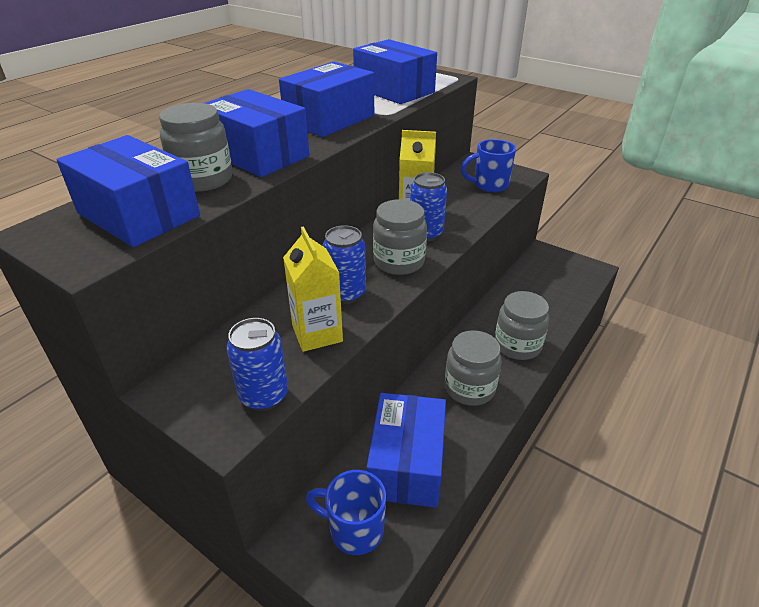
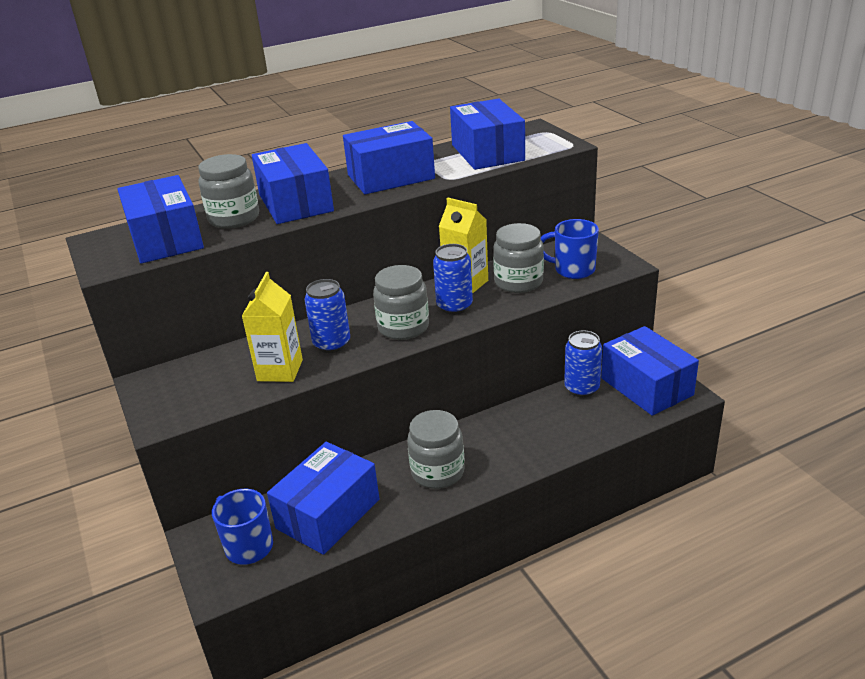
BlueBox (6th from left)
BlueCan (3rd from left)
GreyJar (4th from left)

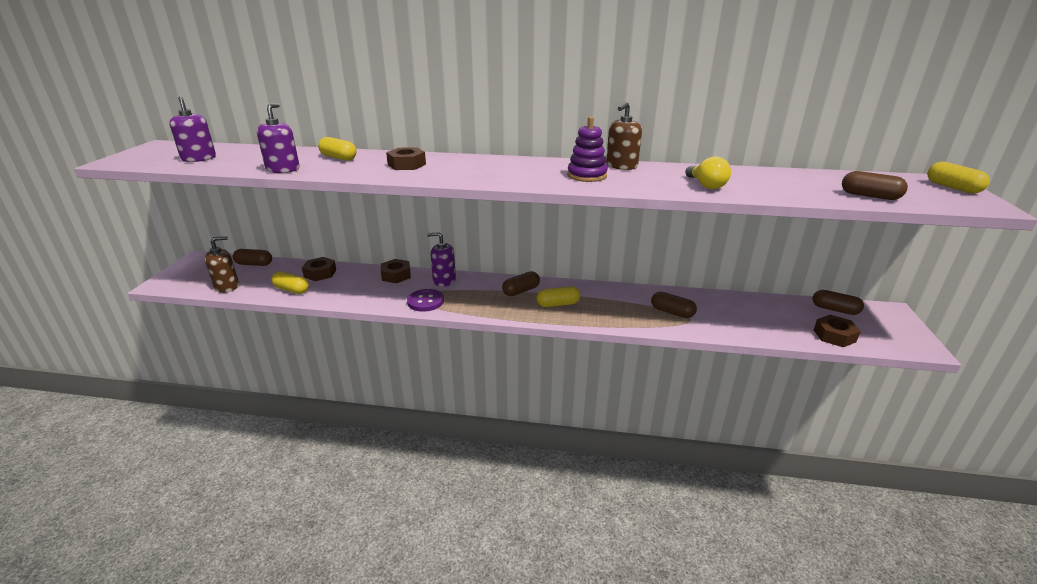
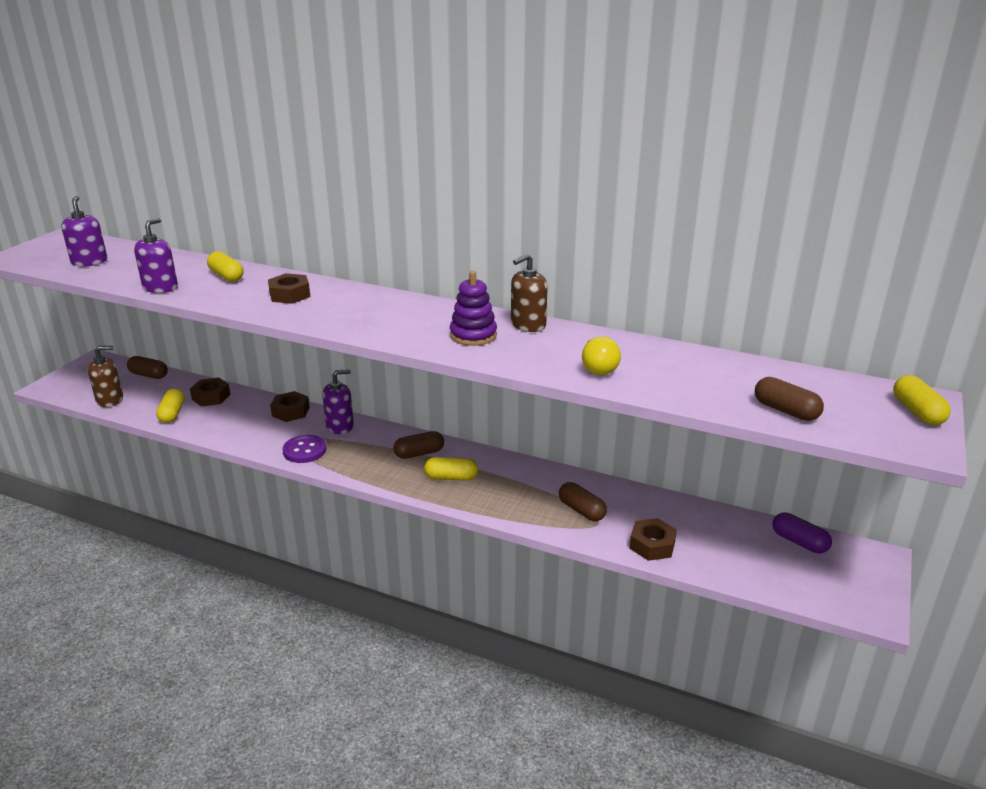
BrownNut (4th from left)
PurpleCapsule
YellowCapsule (1st from left)
PurpleSoapDispenser (3rd from left)

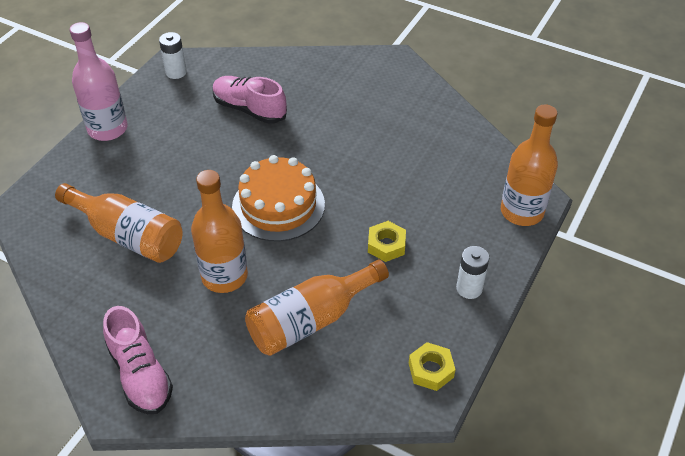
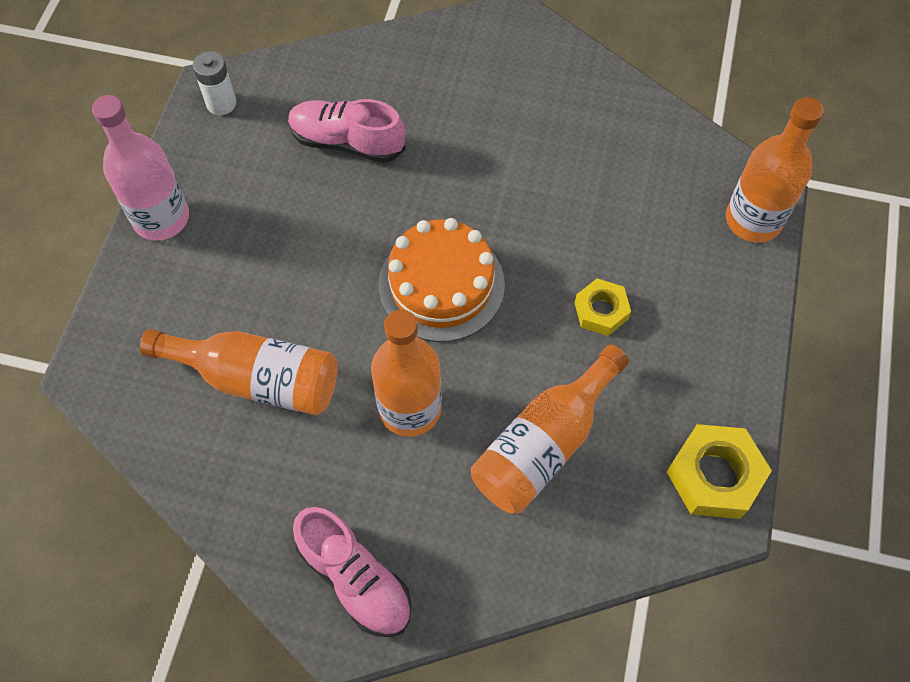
WhiteBattery (2nd from left in the first image)
YellowNut (2nd from left)

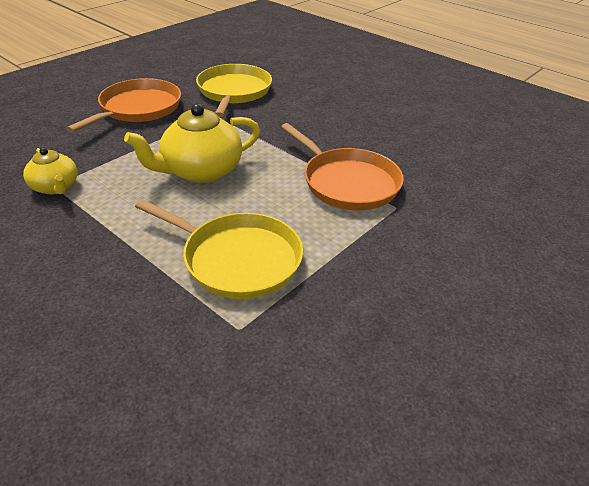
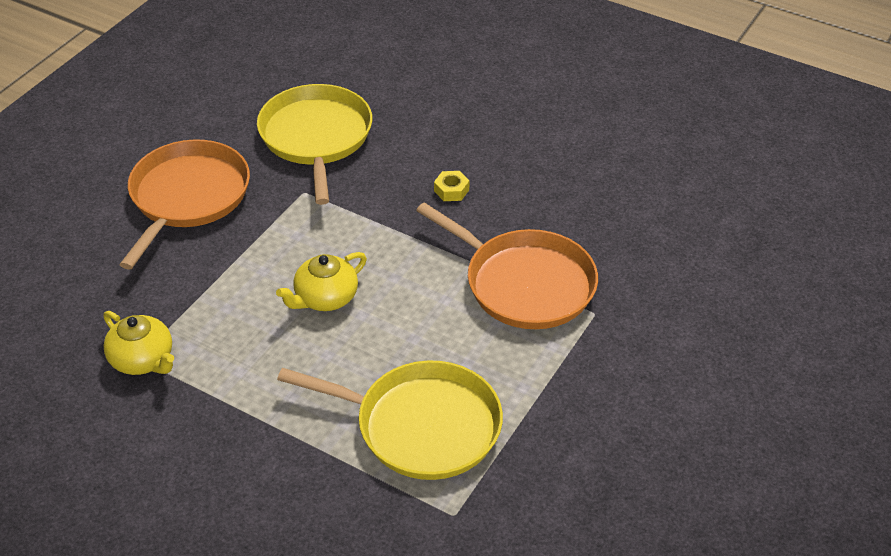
YellowNut
YellowTeapot (2nd from left)

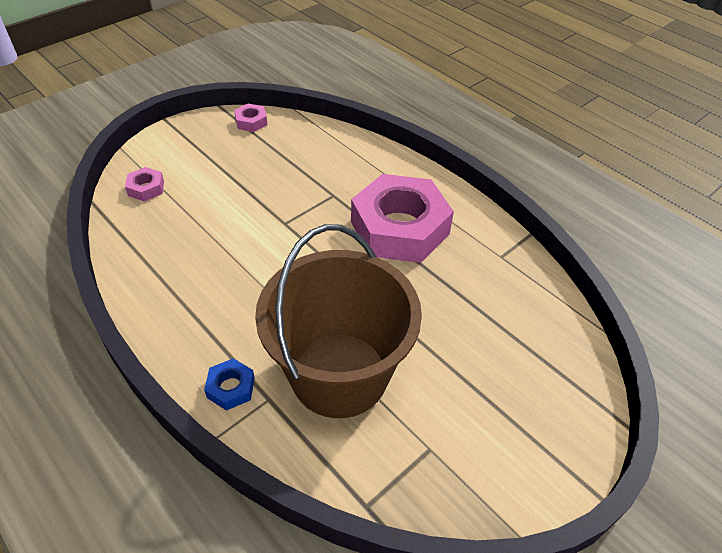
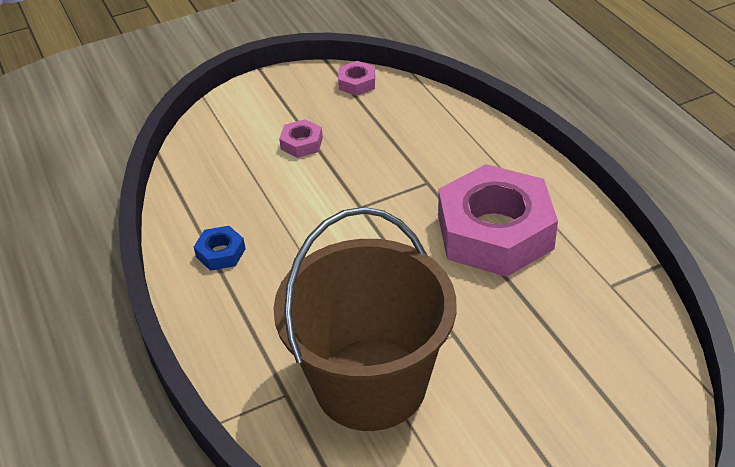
PinkNut (1st from left)
BlueNut

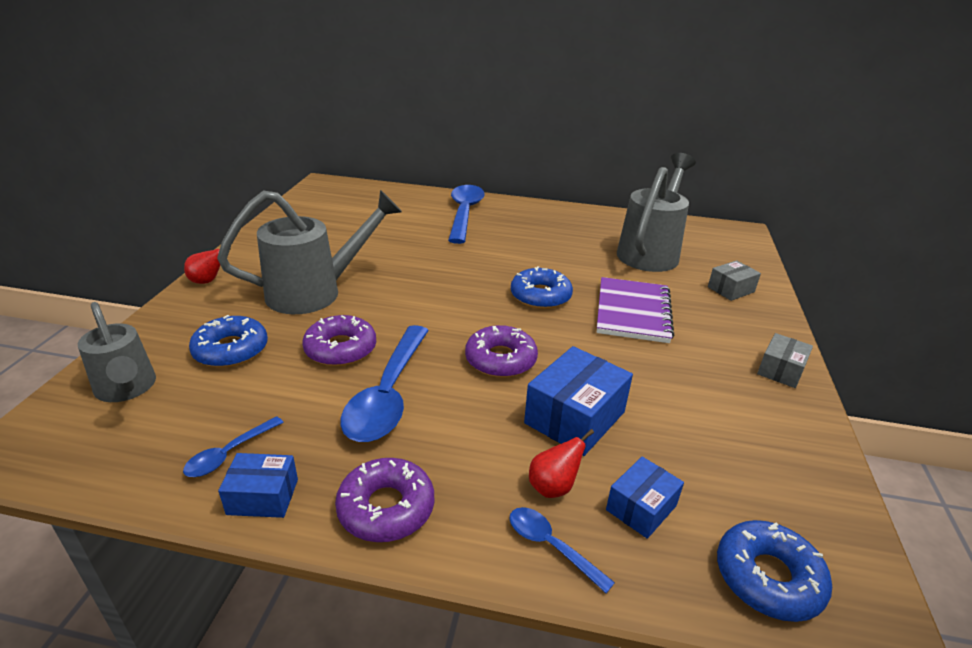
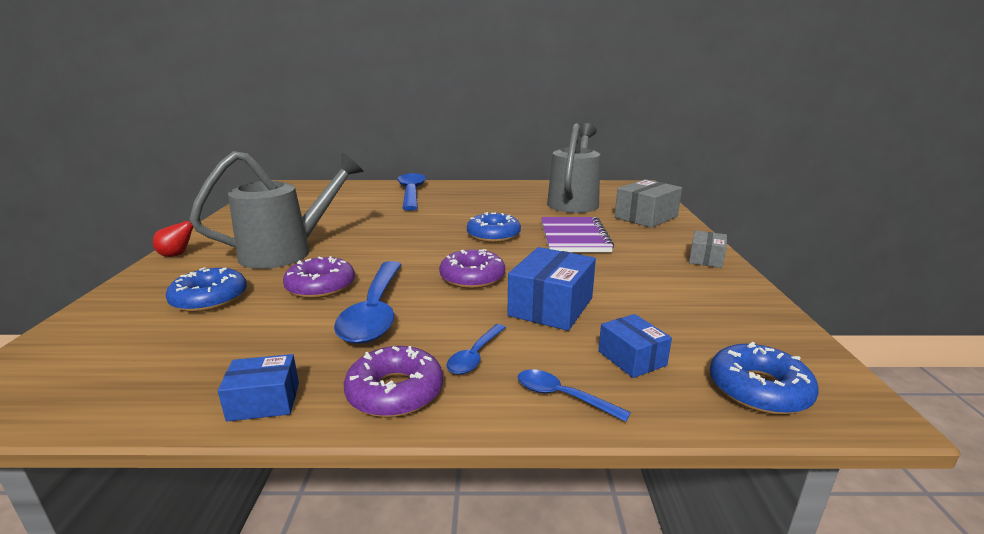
GreyWateringCan (1st from left in the first image)
RedPear (2nd from left in the first image)
BlueSpoon (3rd from left)
BlueBox (3rd from left)
GreyBox (1st from left)

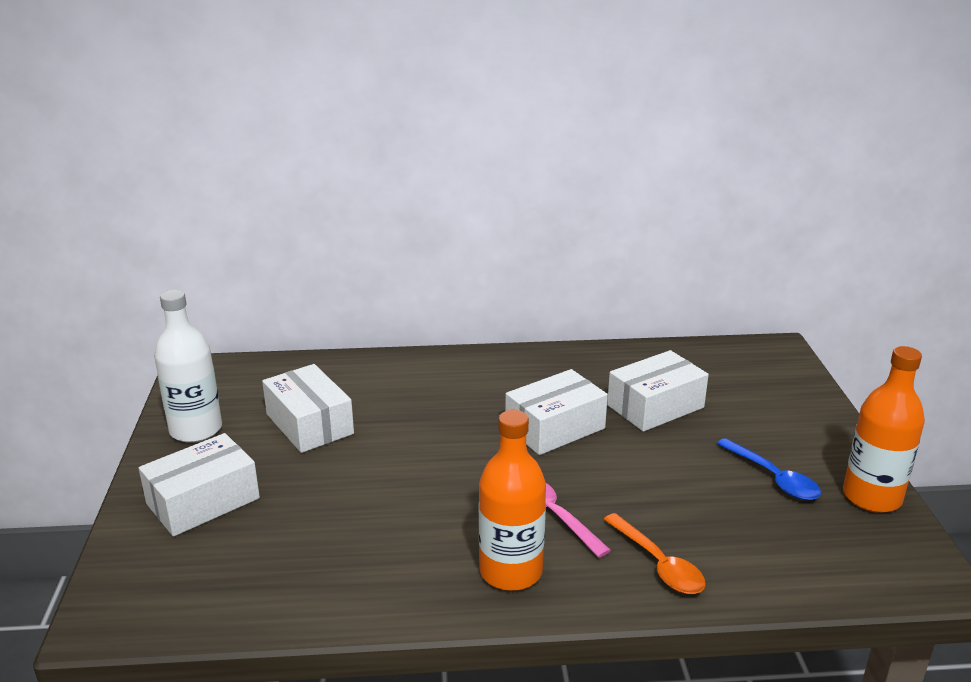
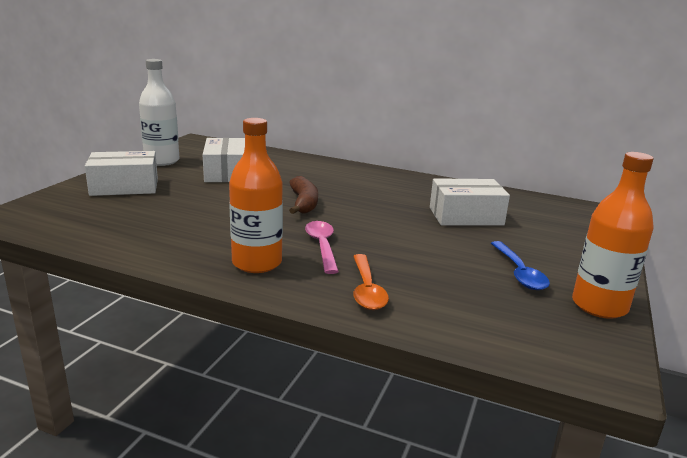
WhiteBox (3rd from left in the first image)
BrownBanana

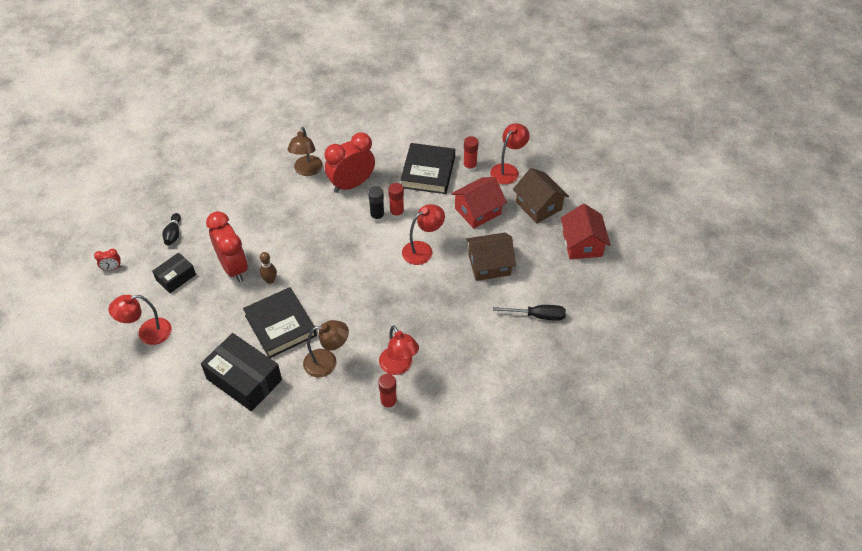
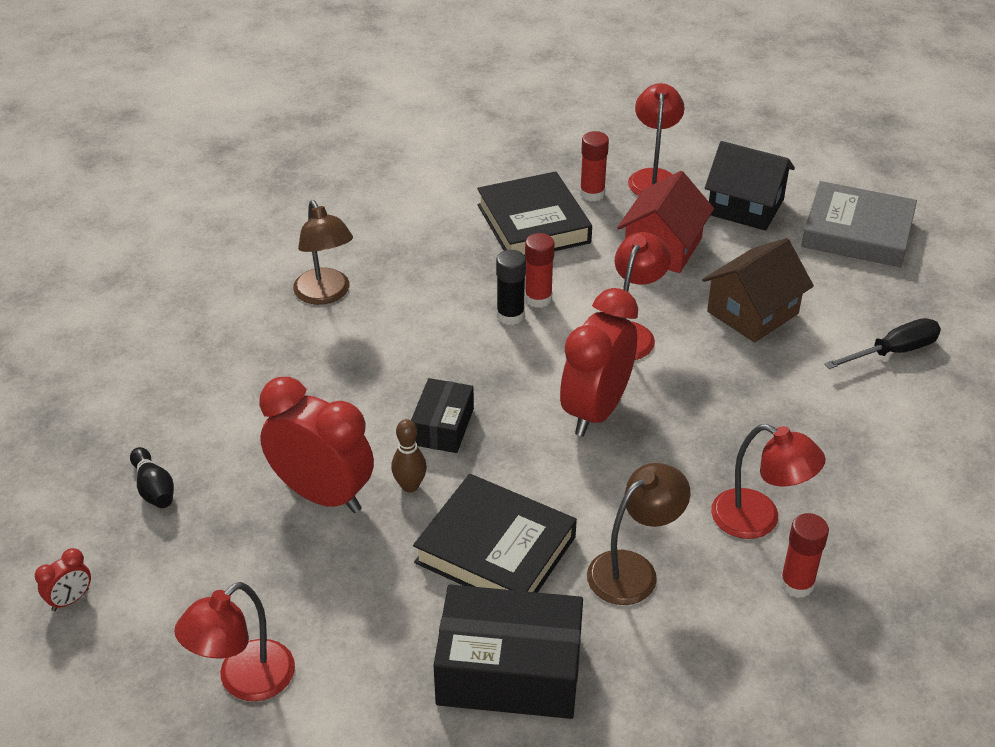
BlackBox (1st from left)
RedClock (3rd from left)
GreyBook
BlackHouse

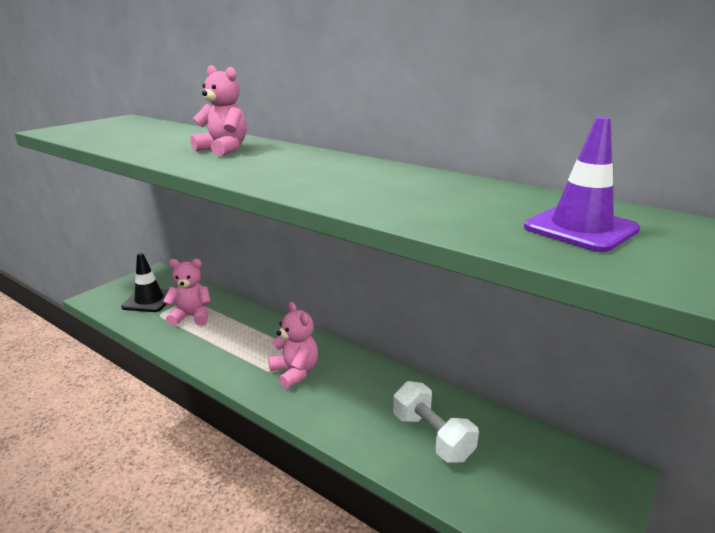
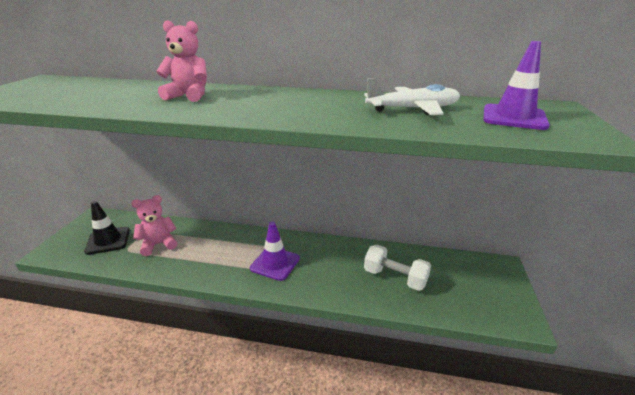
WhitePlane
PurpleTrafficCone (1st from left)

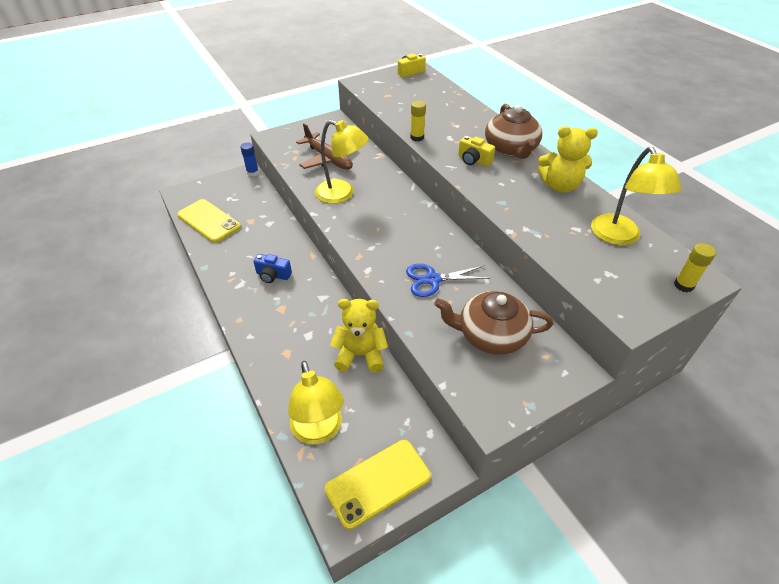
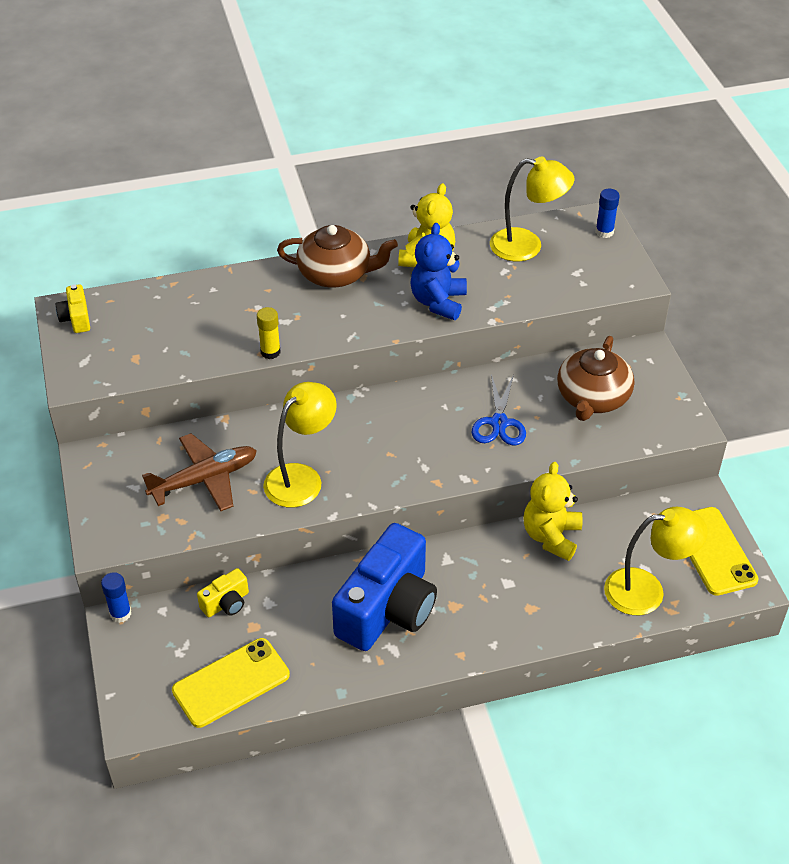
BlueTeddyBear
YellowCamera (2nd from left)
BlueGlueStick (2nd from left)
BlueCamera

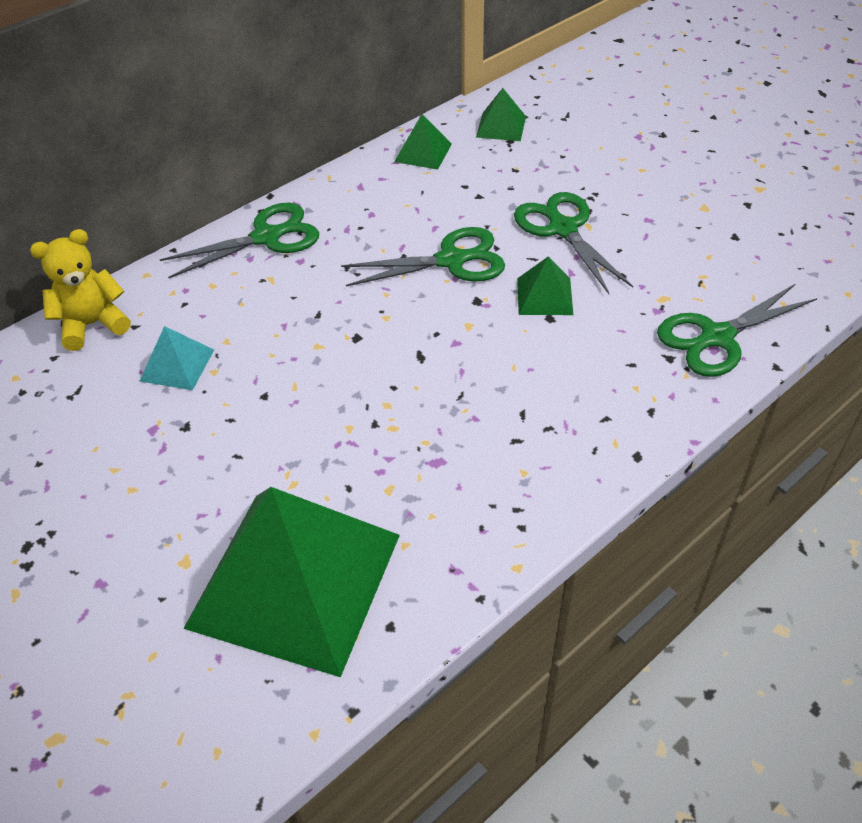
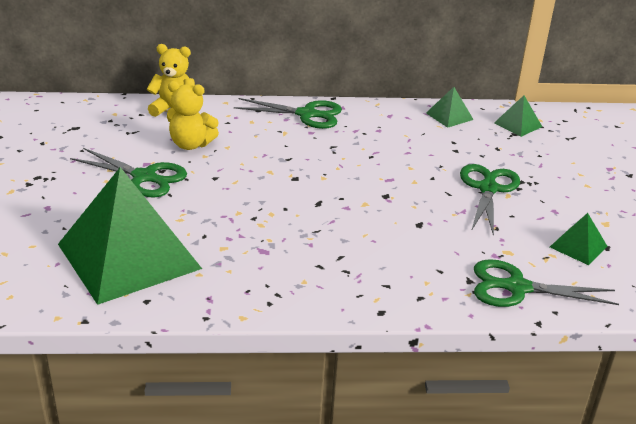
GreenScissors (1st from left)
GreenPyramid (4th from left)
YellowTeddyBear (2nd from left)

